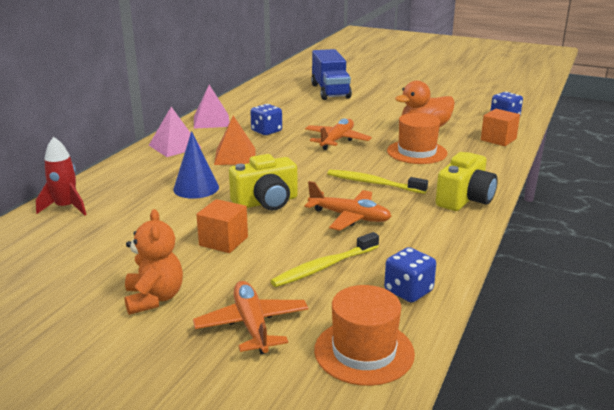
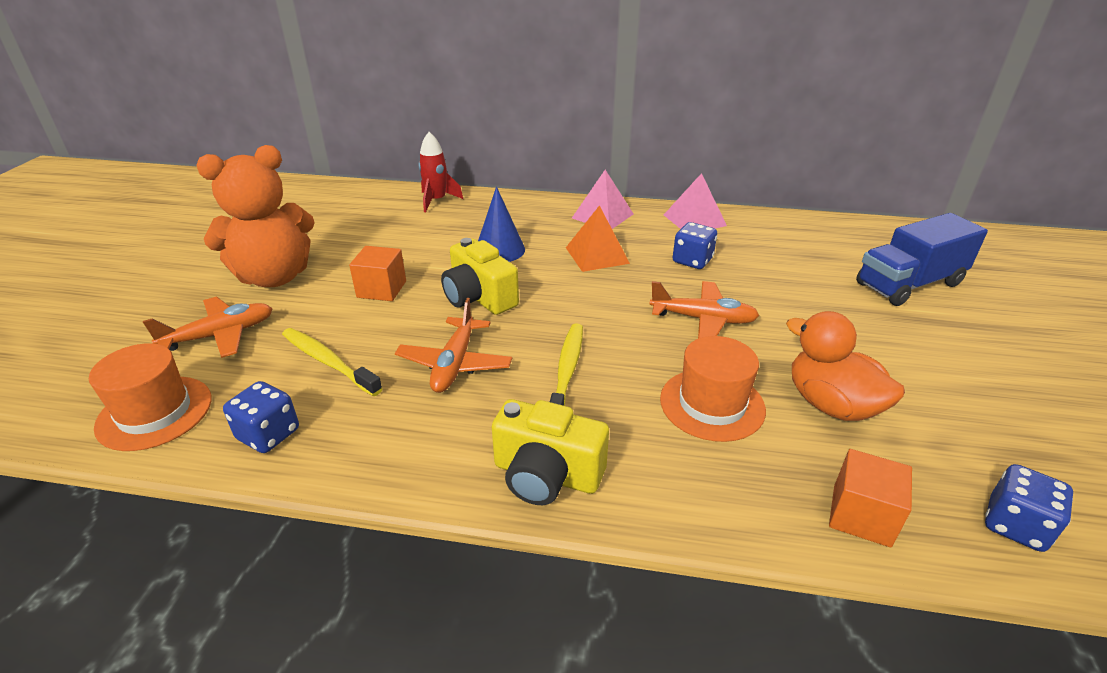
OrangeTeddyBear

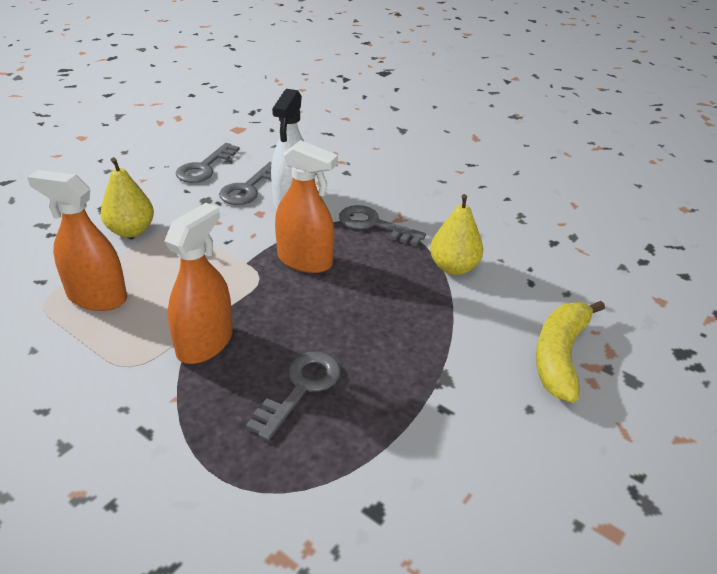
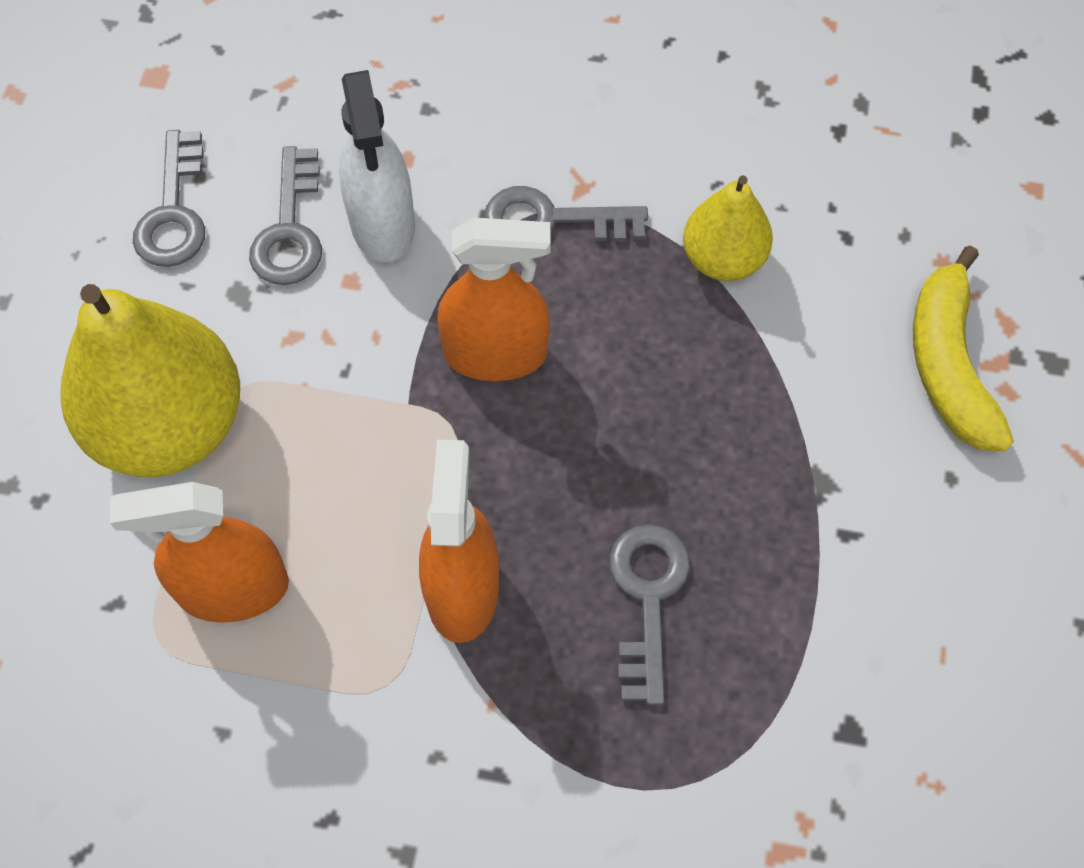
YellowPear (1st from left)

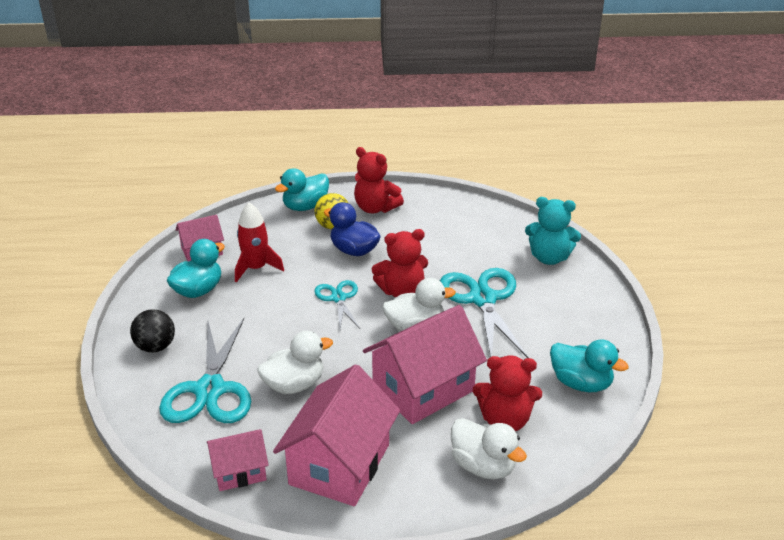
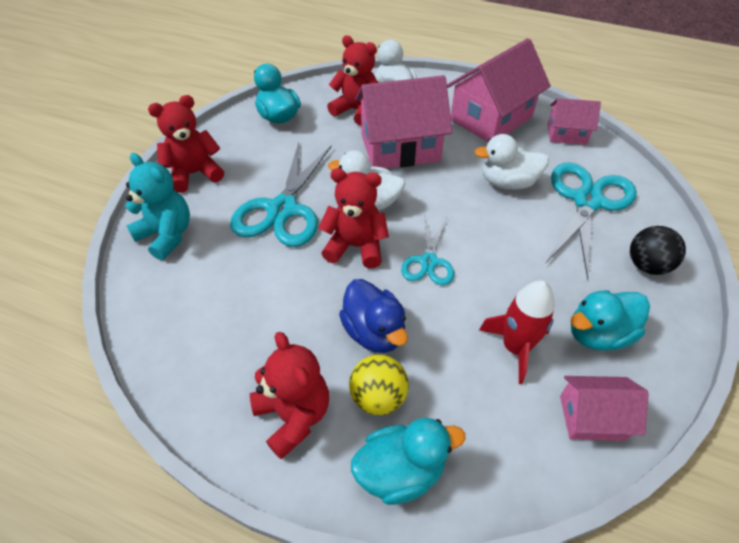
RedTeddyBear (1st from left)

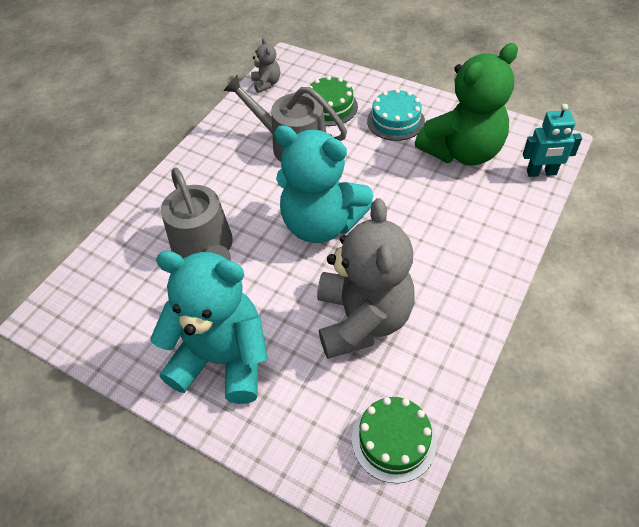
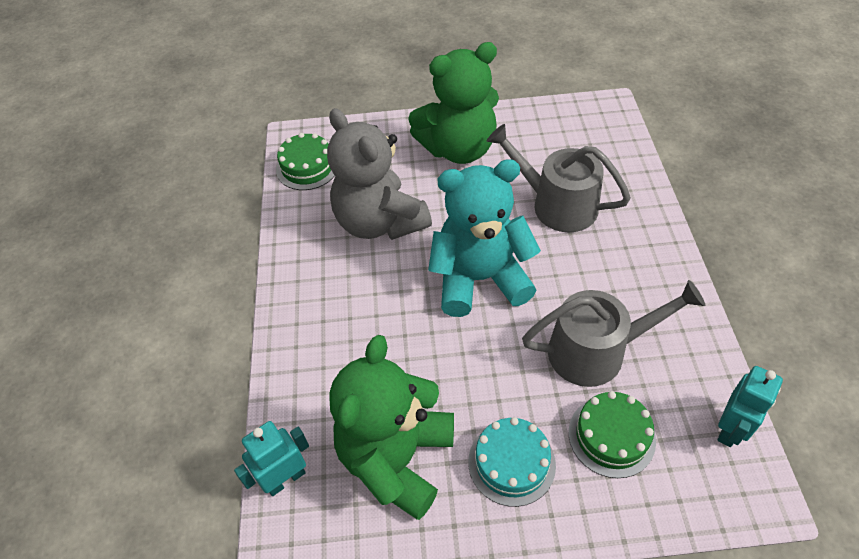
TurquoiseRobot (2nd from left)
GreenTeddyBear (2nd from left)

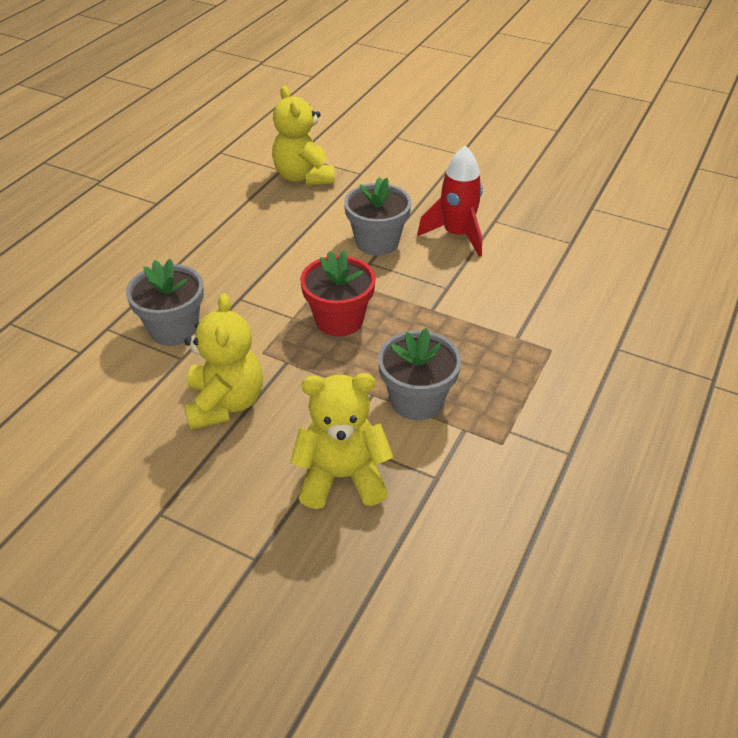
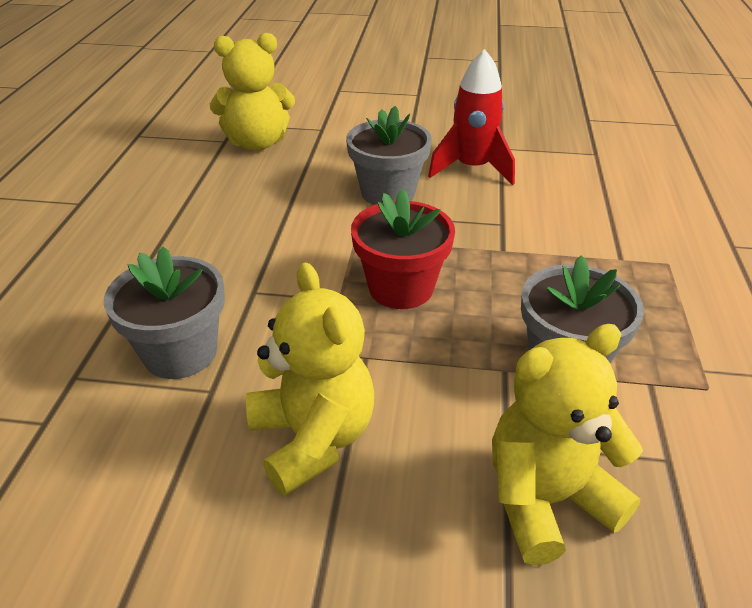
YellowTeddyBear (1st from left)

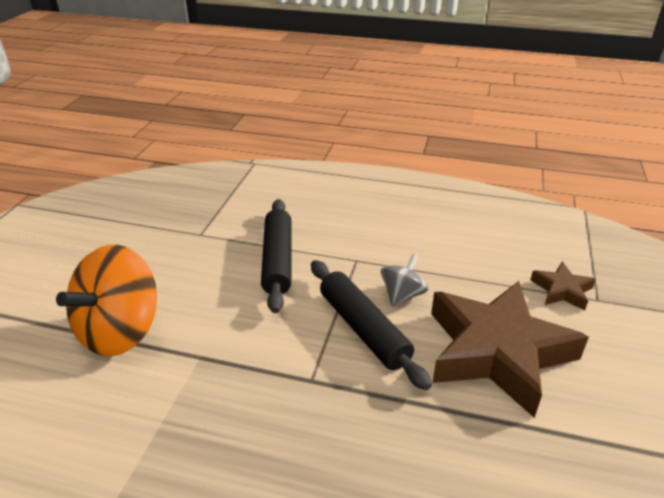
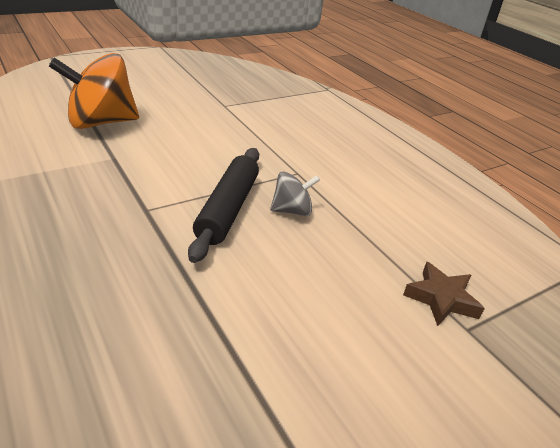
BlackRollingPin (1st from left in the first image)
BrownStar (1st from left in the first image)

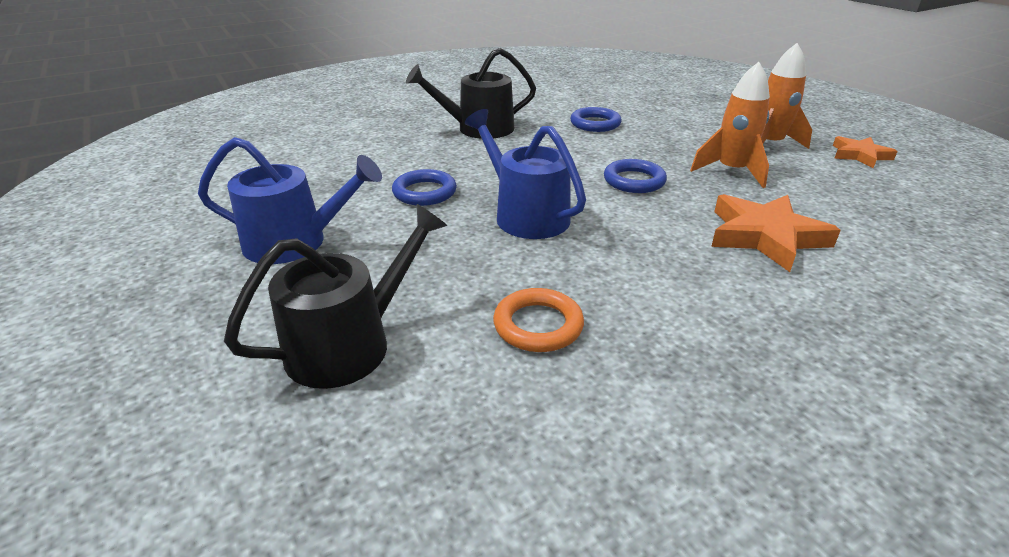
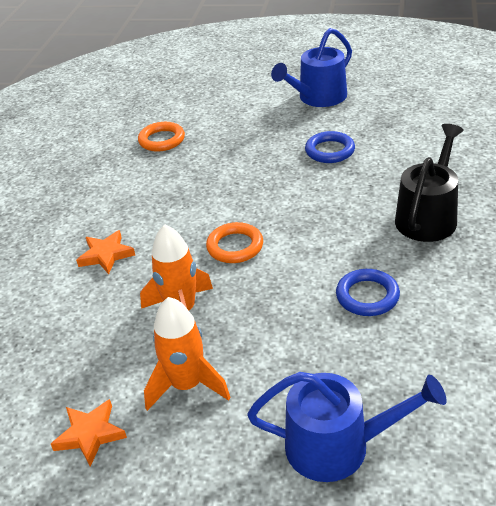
BlackWateringCan (1st from left in the first image)
BlueWateringCan (2nd from left)
OrangeRing (2nd from left)
OrangeStar (2nd from left)

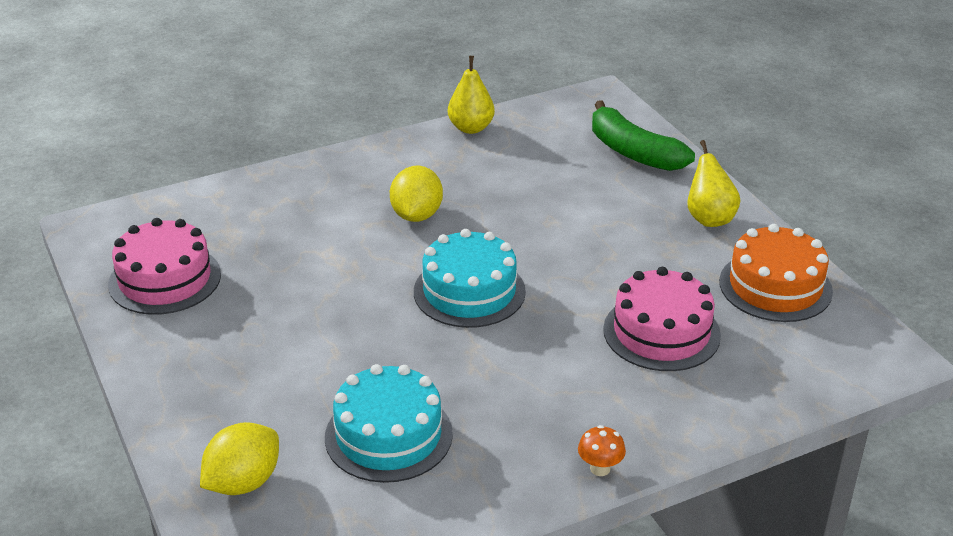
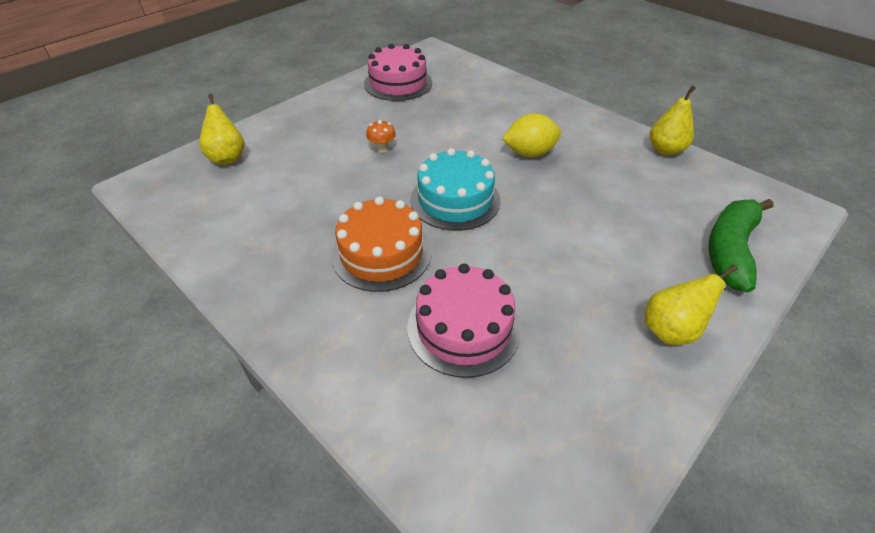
TurquoiseCake (1st from left in the first image)
OrangeMushroom
OrangeCake
YellowPear (1st from left)

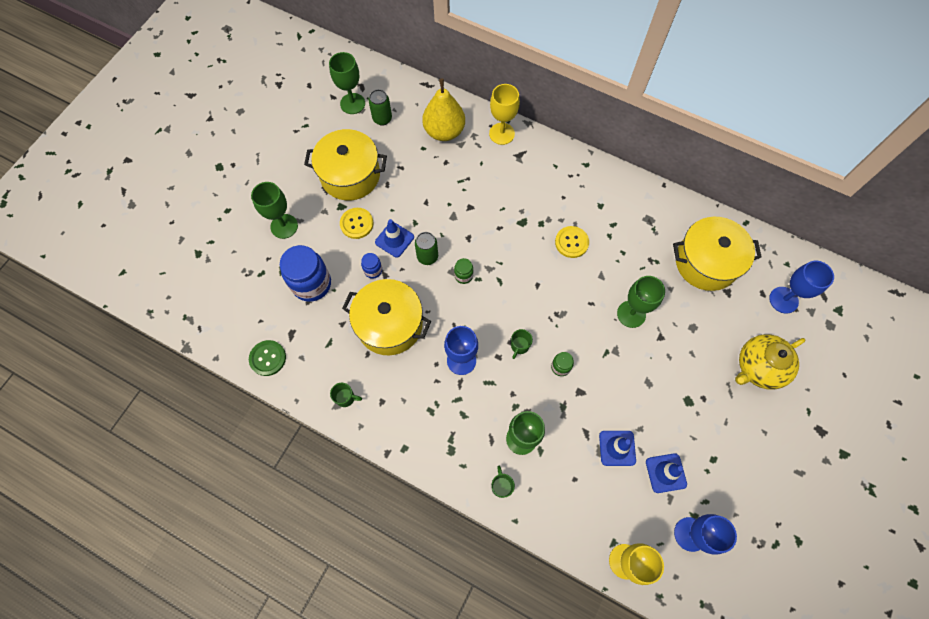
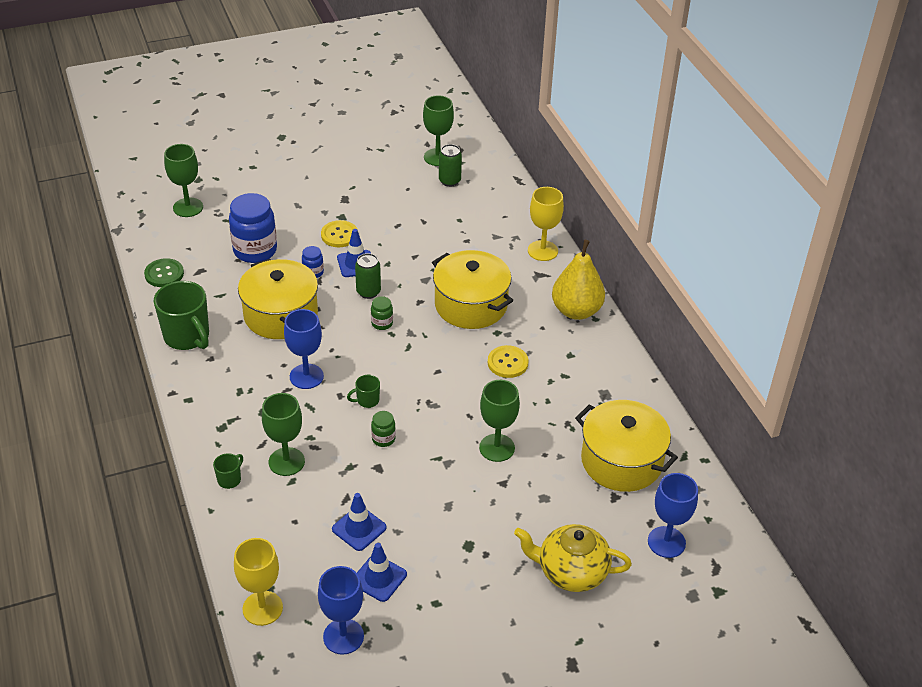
GreenGoblet (1st from left)
YellowPot (2nd from left)
YellowPear
GreenMug (1st from left)

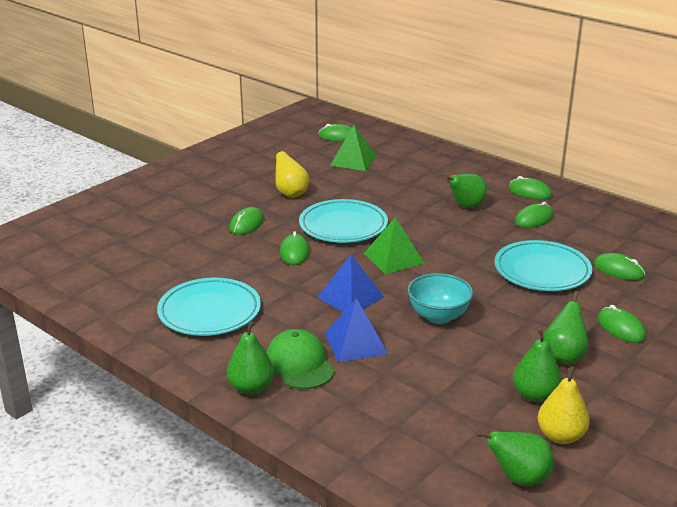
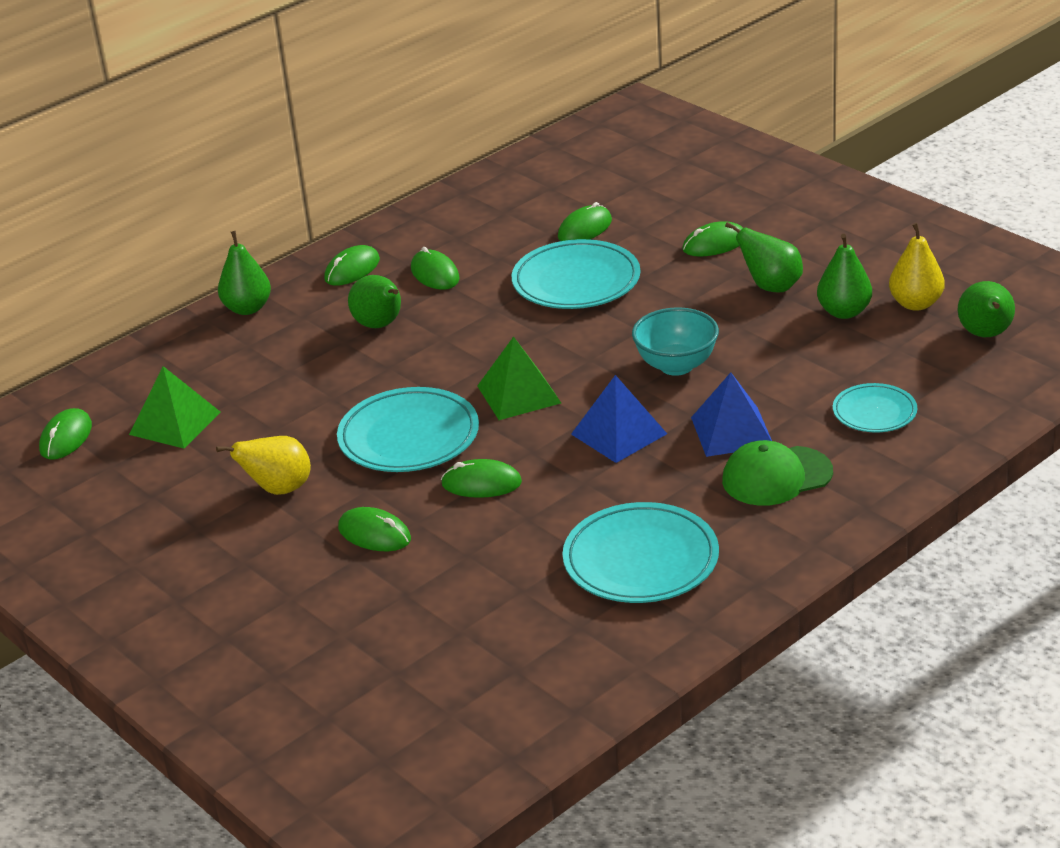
TurquoisePlate (4th from left)
GreenPear (1st from left)

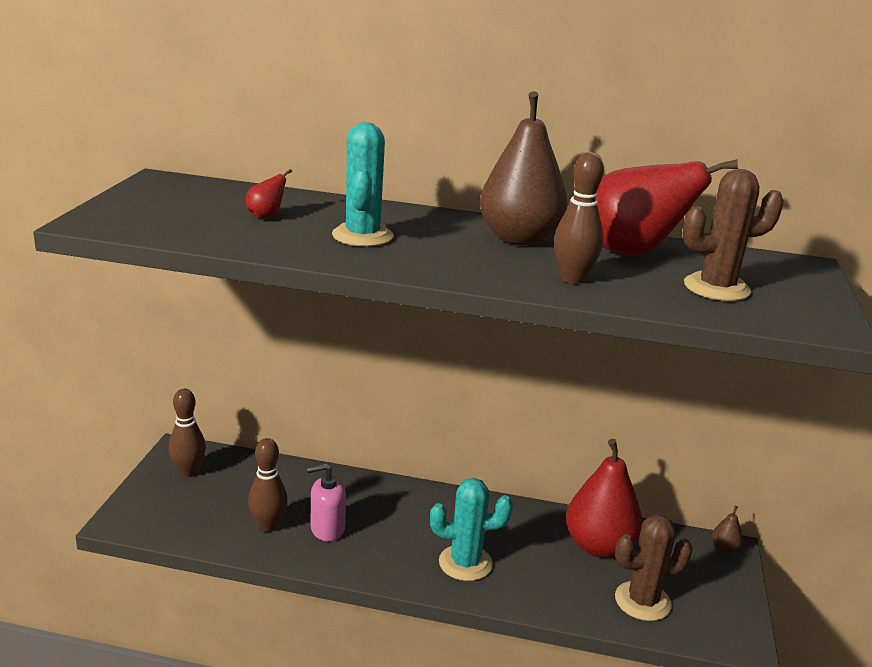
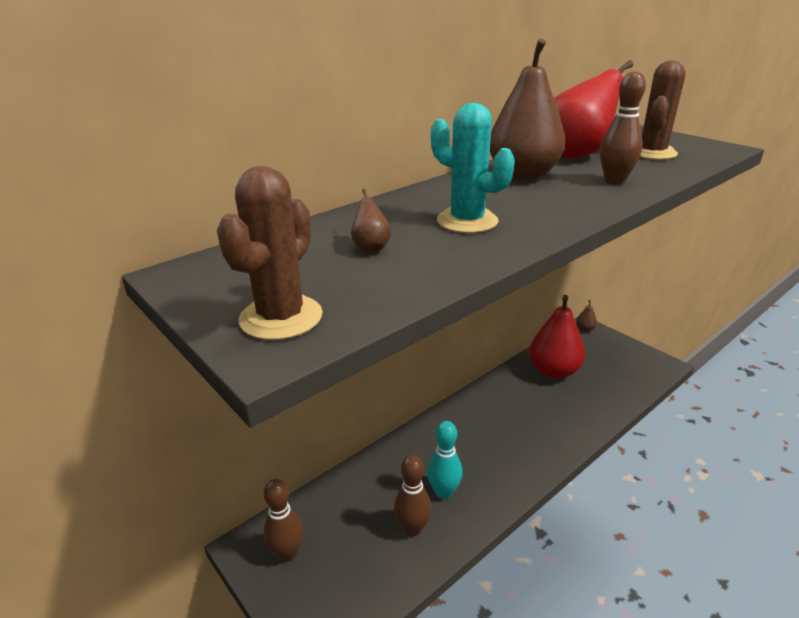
TurquoiseCactus (2nd from left in the first image)
BrownCactus (1st from left)
TurquoiseBowlingPin
BrownPear (1st from left)

